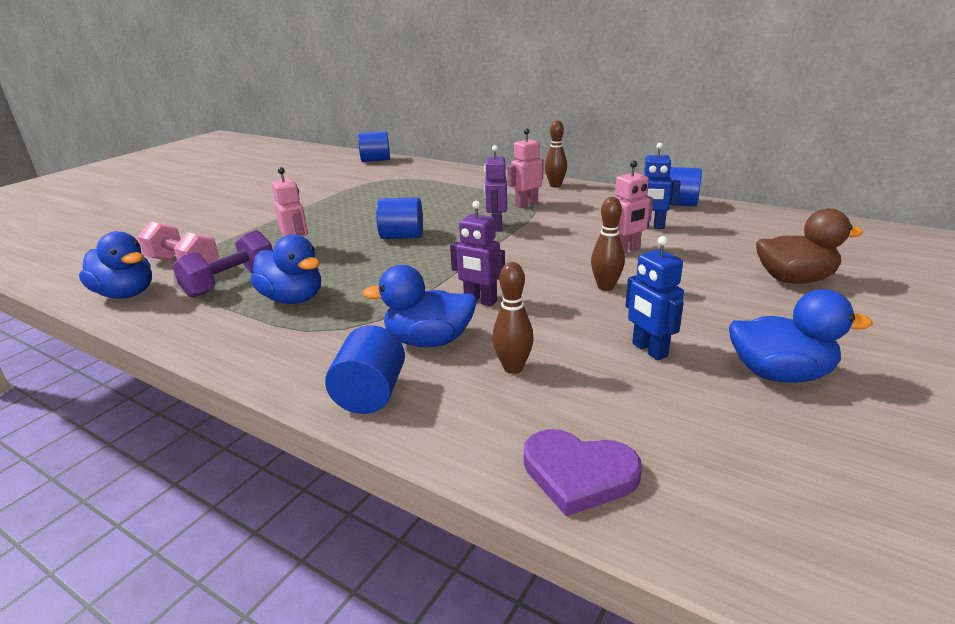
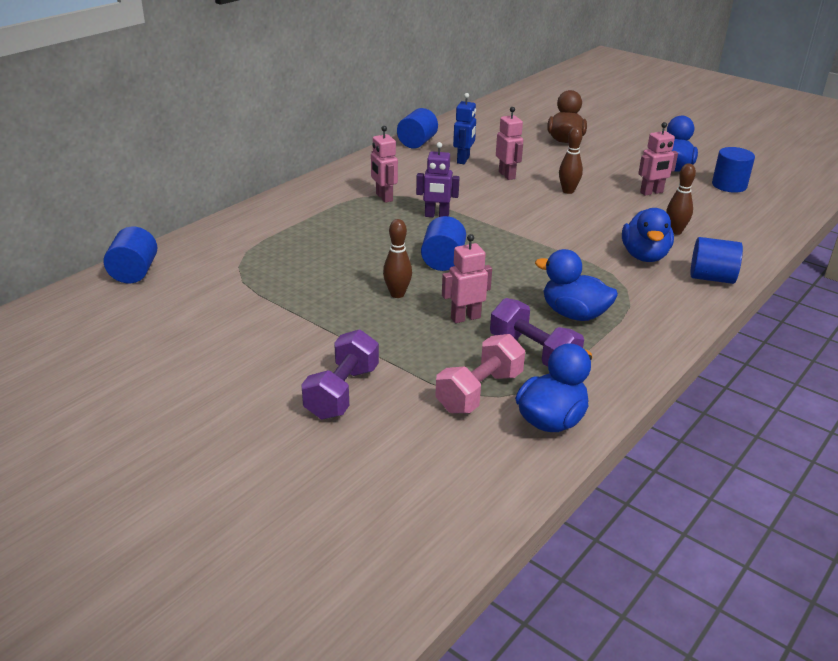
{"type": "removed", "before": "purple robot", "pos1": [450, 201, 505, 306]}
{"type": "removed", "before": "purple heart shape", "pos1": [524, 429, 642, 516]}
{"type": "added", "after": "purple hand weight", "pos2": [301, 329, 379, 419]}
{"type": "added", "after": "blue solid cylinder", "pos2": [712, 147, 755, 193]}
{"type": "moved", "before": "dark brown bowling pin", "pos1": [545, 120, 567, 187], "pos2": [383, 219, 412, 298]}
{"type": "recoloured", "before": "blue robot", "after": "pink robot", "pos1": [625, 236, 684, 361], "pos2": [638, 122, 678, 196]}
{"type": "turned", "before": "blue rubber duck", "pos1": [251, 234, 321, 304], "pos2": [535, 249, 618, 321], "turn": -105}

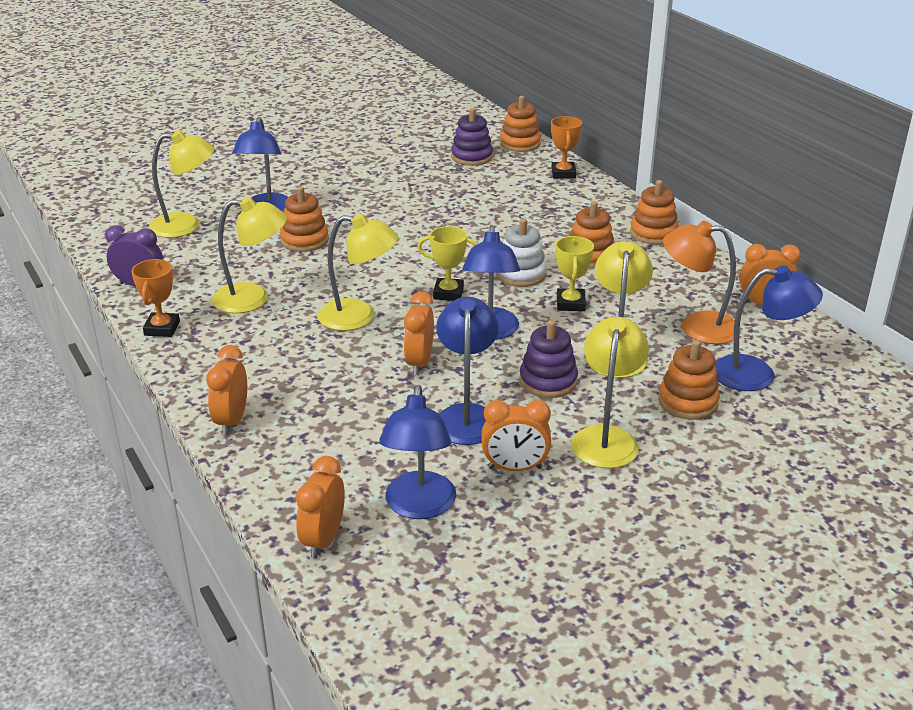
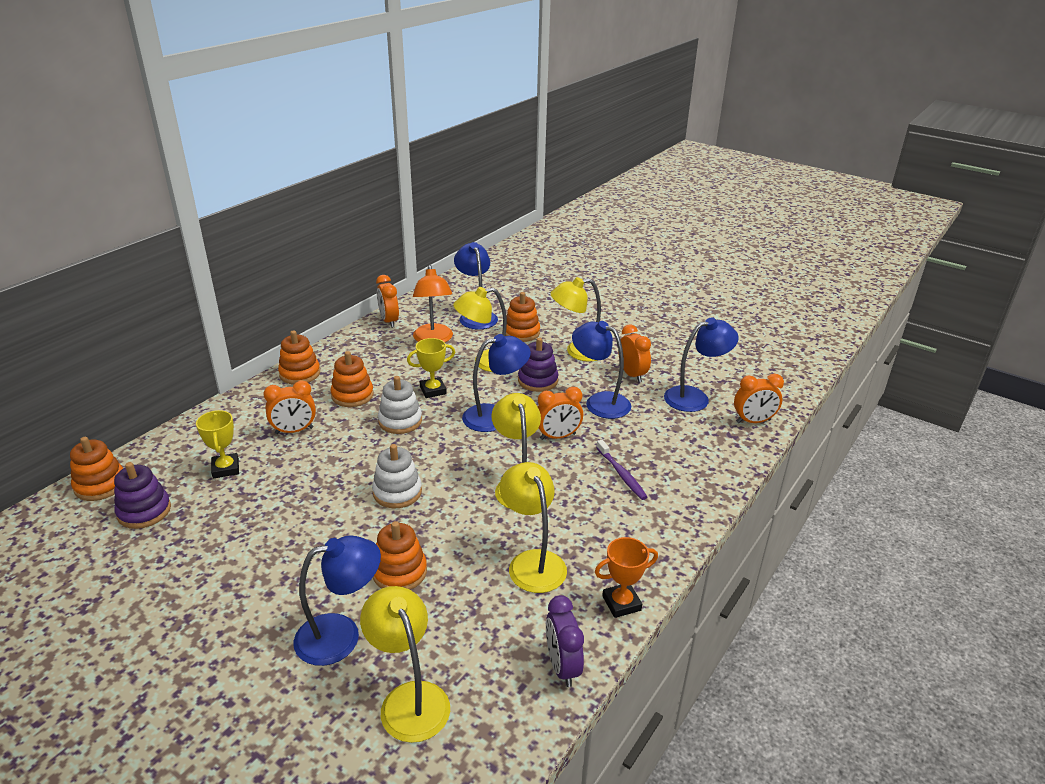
{"type": "removed", "before": "orange trophy", "pos1": [551, 116, 582, 179]}
{"type": "added", "after": "white ring stacker", "pos2": [372, 444, 422, 508]}
{"type": "added", "after": "purple tooth brush", "pos2": [596, 440, 647, 500]}
{"type": "moved", "before": "orange bedside clock", "pos1": [206, 345, 247, 435], "pos2": [264, 381, 316, 434]}
{"type": "moved", "before": "bright yellow trophy", "pos1": [417, 226, 477, 301], "pos2": [196, 410, 239, 479]}
{"type": "turned", "before": "blue lamp", "pos1": [436, 297, 499, 445], "pos2": [572, 321, 631, 419], "turn": 60}

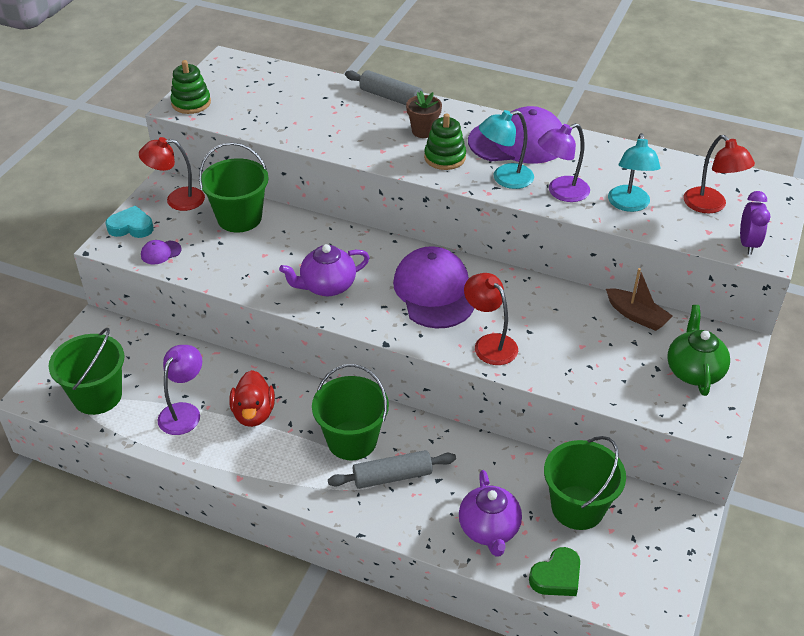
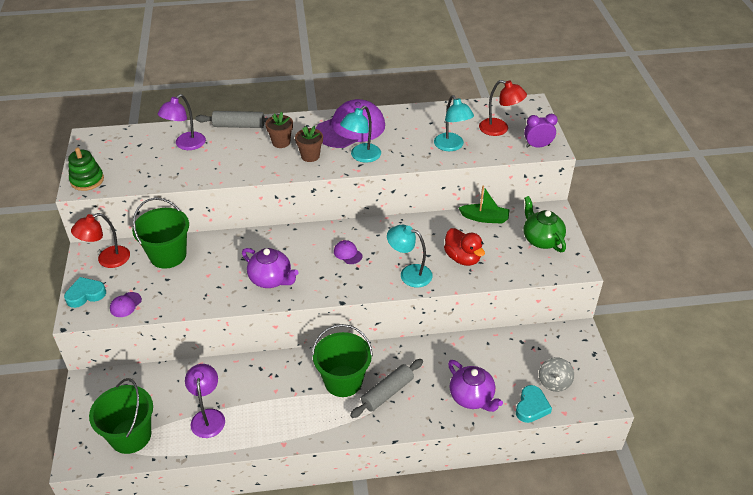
{"type": "removed", "before": "green pail", "pos1": [544, 436, 626, 530]}
{"type": "added", "after": "ash-grey spinning top", "pos2": [539, 357, 574, 392]}
{"type": "moved", "before": "crimson rubber duck", "pos1": [229, 370, 275, 427], "pos2": [444, 228, 485, 266]}
{"type": "moved", "before": "purple lamp", "pos1": [538, 123, 590, 202], "pos2": [158, 94, 206, 150]}
{"type": "replaced", "before": "green ring stacker", "after": "dark brown potted plant", "pos1": [424, 113, 466, 170], "pos2": [295, 126, 323, 162]}
{"type": "recoloured", "before": "crimson lamp", "after": "teal lamp", "pos1": [464, 273, 518, 365], "pos2": [387, 225, 433, 287]}
{"type": "recoloured", "before": "green heart shape", "after": "teal heart shape", "pos1": [529, 547, 580, 596], "pos2": [516, 385, 552, 423]}
{"type": "recoloured", "before": "dark brown sailboat", "after": "green sailboat", "pos1": [606, 268, 672, 331], "pos2": [459, 186, 510, 224]}
{"type": "turned", "before": "purple china teapot", "pos1": [279, 244, 370, 296], "pos2": [242, 248, 299, 288], "turn": -90}
{"type": "turned", "before": "purple bedside clock", "pos1": [740, 191, 771, 255], "pos2": [524, 114, 558, 148], "turn": -75}
{"type": "resized", "before": "purple peaked cap", "pos1": [393, 246, 474, 329], "pos2": [334, 240, 363, 264], "scale": 0.41}

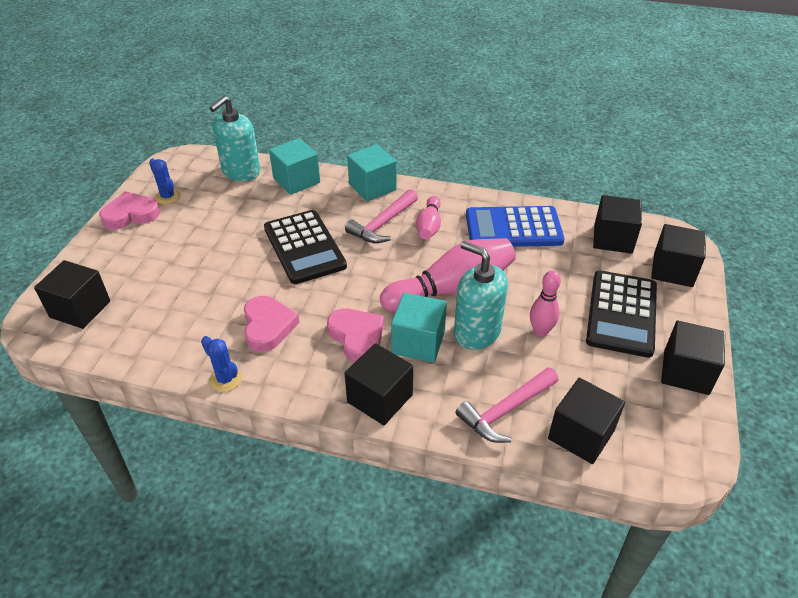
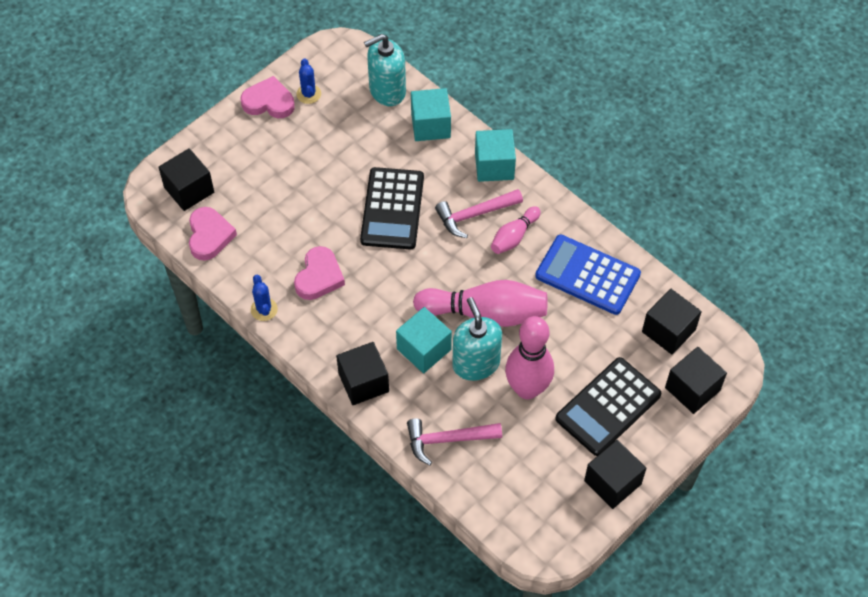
{"type": "removed", "before": "ebony solid cube", "pos1": [548, 378, 625, 464]}
{"type": "moved", "before": "pink heart shape", "pos1": [327, 308, 384, 362], "pos2": [189, 207, 237, 261]}
{"type": "resized", "before": "pink bowling pin", "pos1": [530, 270, 561, 337], "pos2": [505, 316, 554, 399], "scale": 1.85}

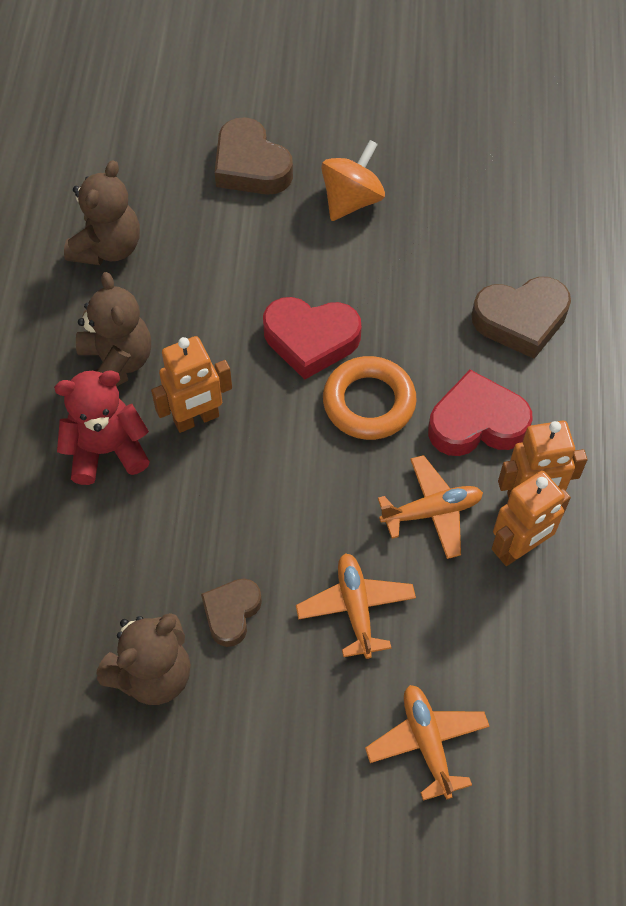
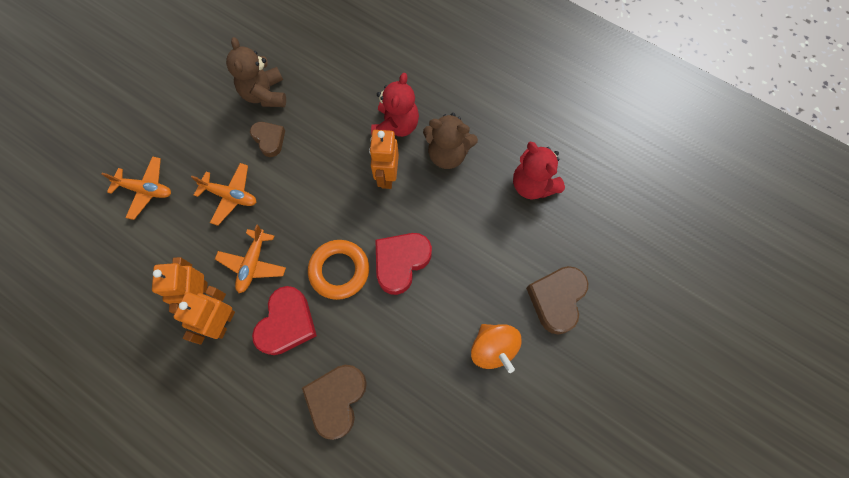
{"type": "recoloured", "before": "dark brown teddy", "after": "crimson teddy", "pos1": [64, 160, 140, 265], "pos2": [513, 142, 565, 199]}
{"type": "turned", "before": "dark brown heart shape", "pos1": [215, 117, 293, 195], "pos2": [526, 266, 588, 335], "turn": -60}

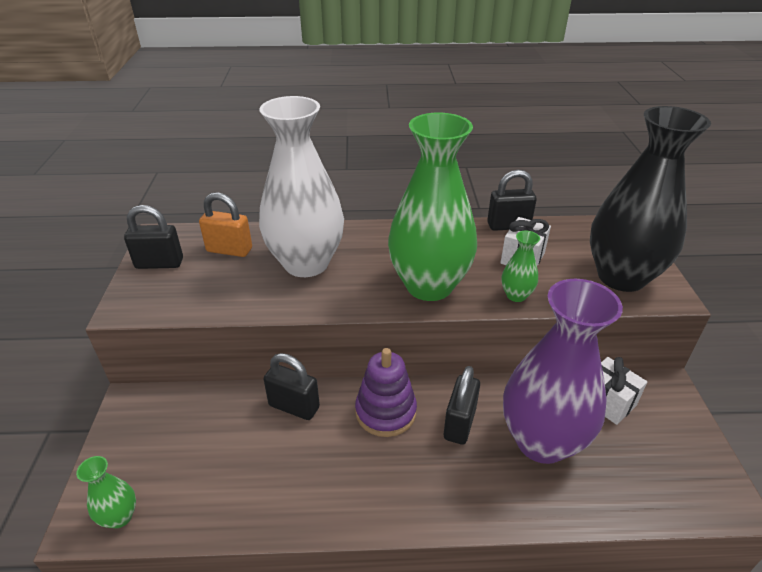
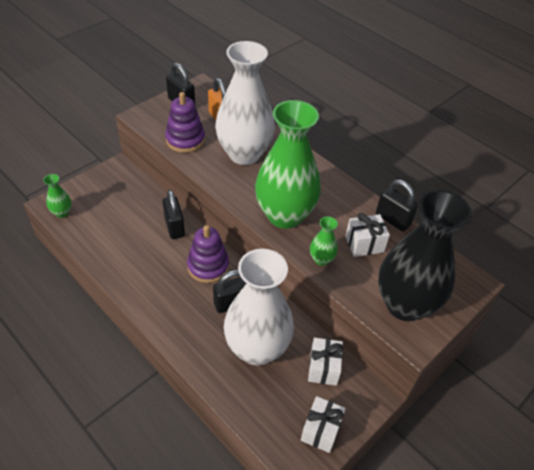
{"type": "added", "after": "purple ring stacker", "pos2": [165, 92, 205, 153]}
{"type": "added", "after": "white present", "pos2": [301, 396, 346, 453]}
{"type": "recoloured", "before": "purple flower vase", "after": "white flower vase", "pos1": [503, 279, 623, 464], "pos2": [224, 249, 294, 365]}

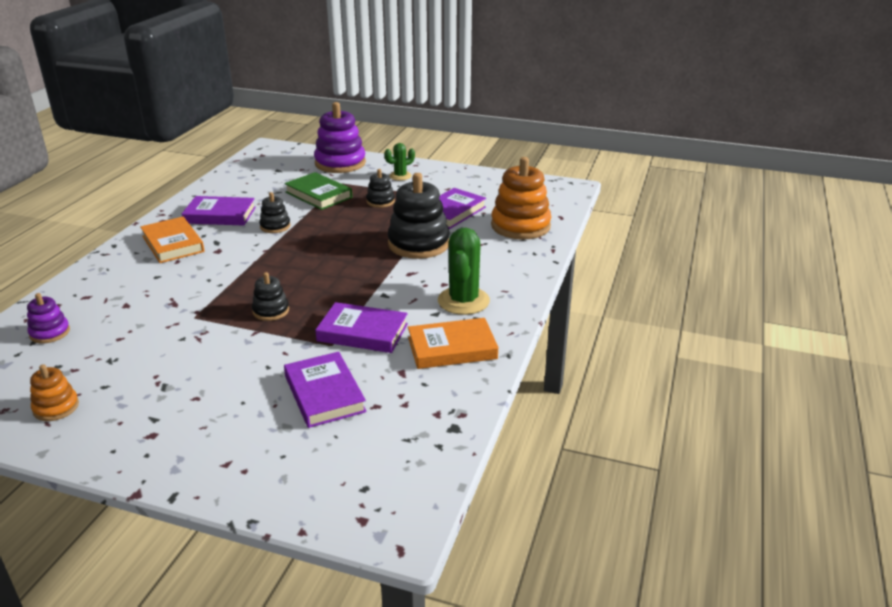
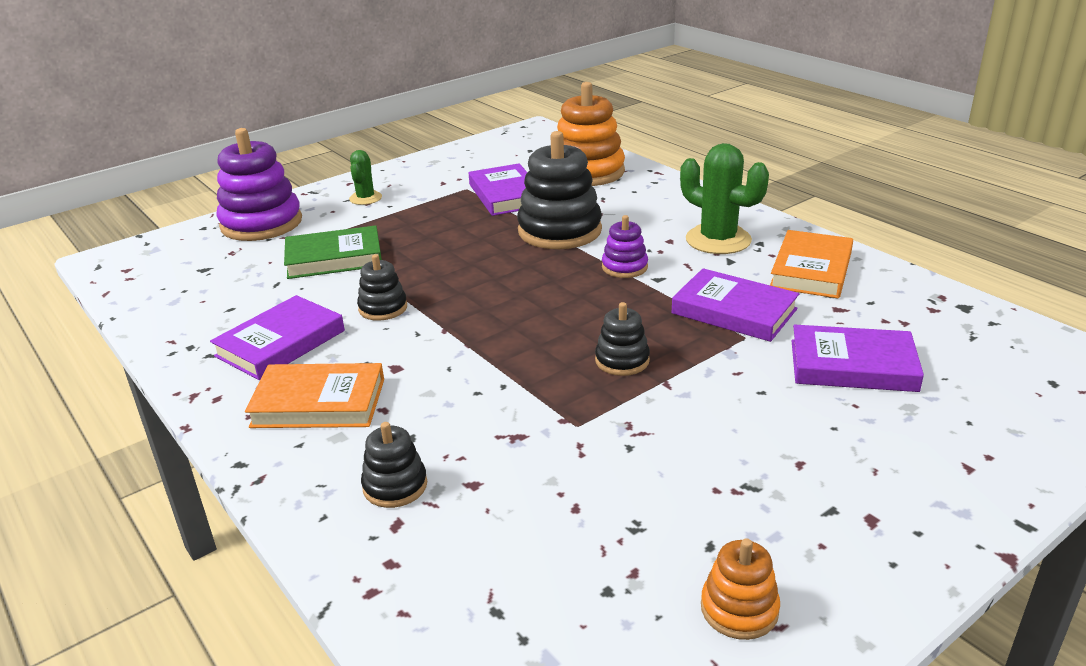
{"type": "moved", "before": "purple ring stacker", "pos1": [27, 293, 70, 344], "pos2": [602, 215, 648, 278]}
{"type": "moved", "before": "ebony ring stacker", "pos1": [366, 169, 395, 208], "pos2": [361, 422, 427, 508]}
{"type": "turned", "before": "purple hardback", "pos1": [315, 302, 408, 353], "pos2": [672, 268, 799, 342], "turn": 75}

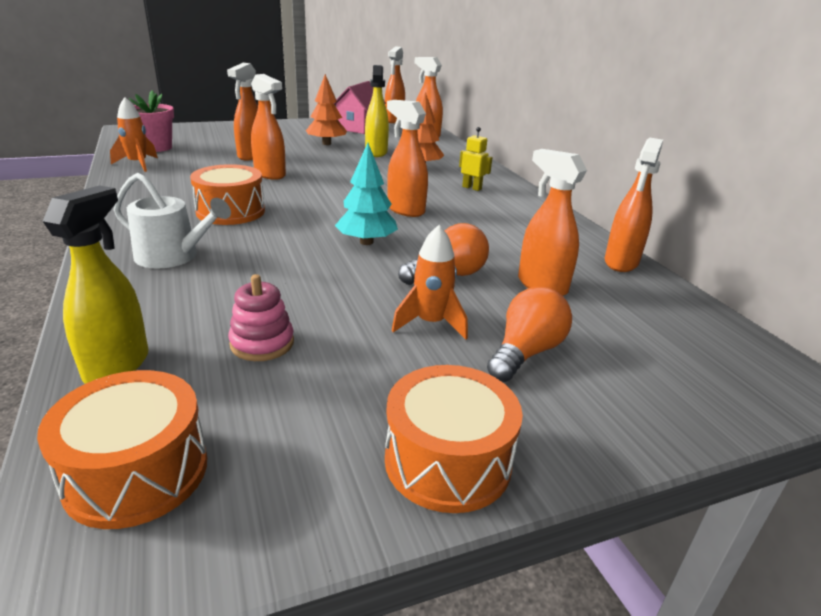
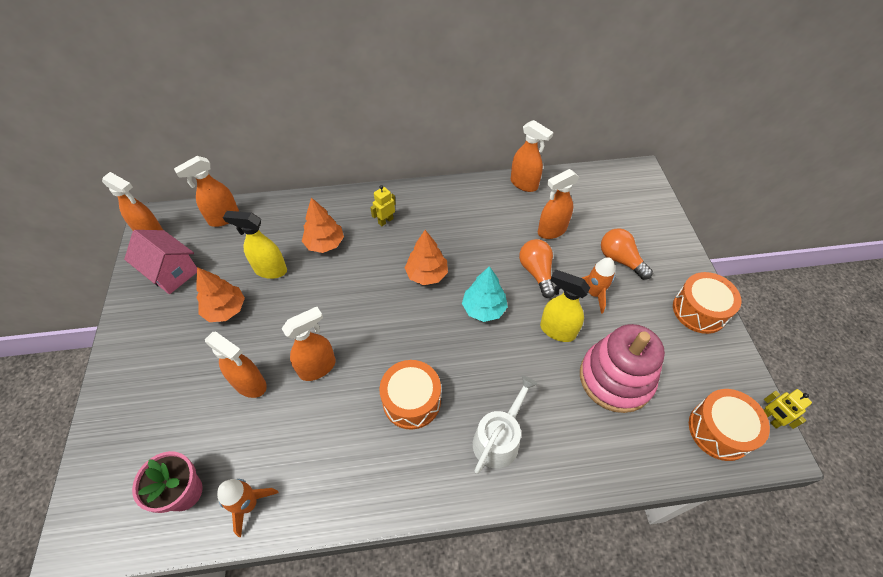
{"type": "added", "after": "bright yellow robot", "pos2": [764, 389, 812, 429]}
{"type": "moved", "before": "bright yellow spray bottle", "pos1": [43, 185, 149, 384], "pos2": [540, 270, 590, 342]}
{"type": "replaced", "before": "orange spray bottle", "after": "orange toy tree", "pos1": [387, 100, 428, 217], "pos2": [405, 230, 448, 285]}
{"type": "resized", "before": "pink ring stacker", "pos1": [228, 274, 294, 361], "pos2": [580, 324, 665, 413], "scale": 2.04}

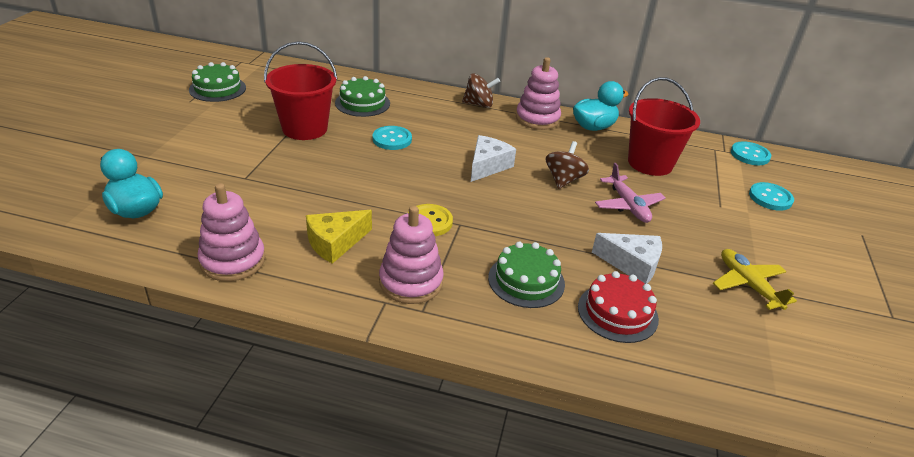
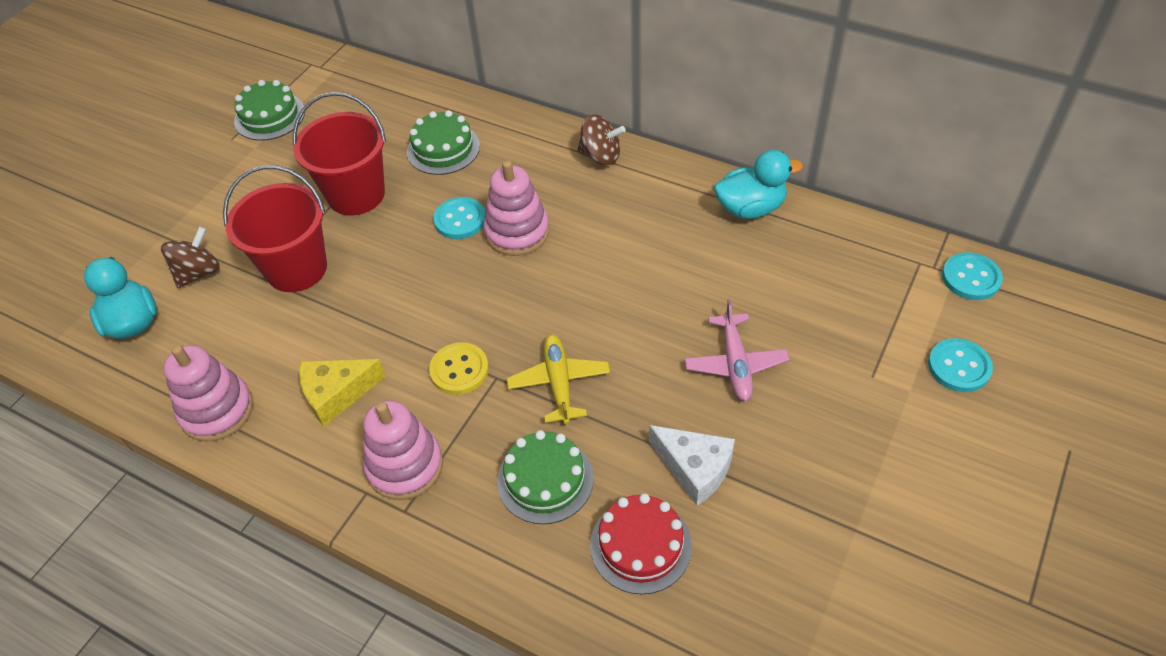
{"type": "removed", "before": "white cheese wedge", "pos1": [471, 135, 516, 182]}
{"type": "moved", "before": "pink ring stacker", "pos1": [516, 57, 561, 130], "pos2": [484, 160, 549, 256]}
{"type": "moved", "before": "dark brown spinning top", "pos1": [546, 141, 589, 189], "pos2": [161, 227, 220, 288]}
{"type": "moved", "before": "crimson pail", "pos1": [628, 77, 700, 176], "pos2": [223, 165, 327, 292]}
{"type": "moved", "before": "bright yellow aeroplane", "pos1": [713, 249, 797, 310], "pos2": [507, 334, 610, 425]}

